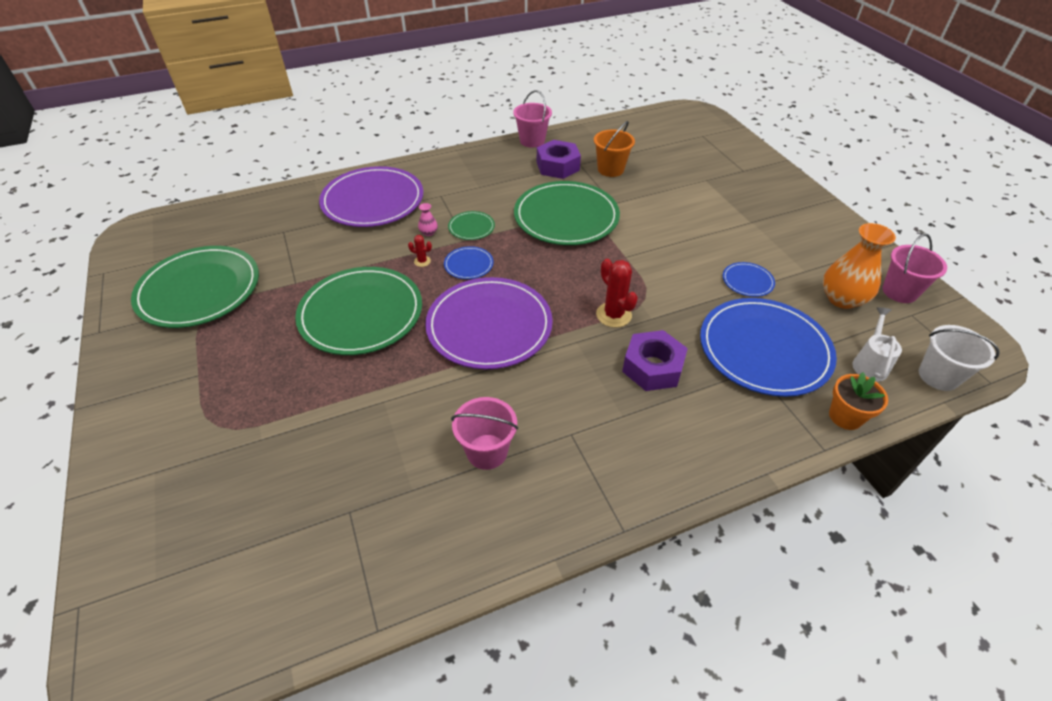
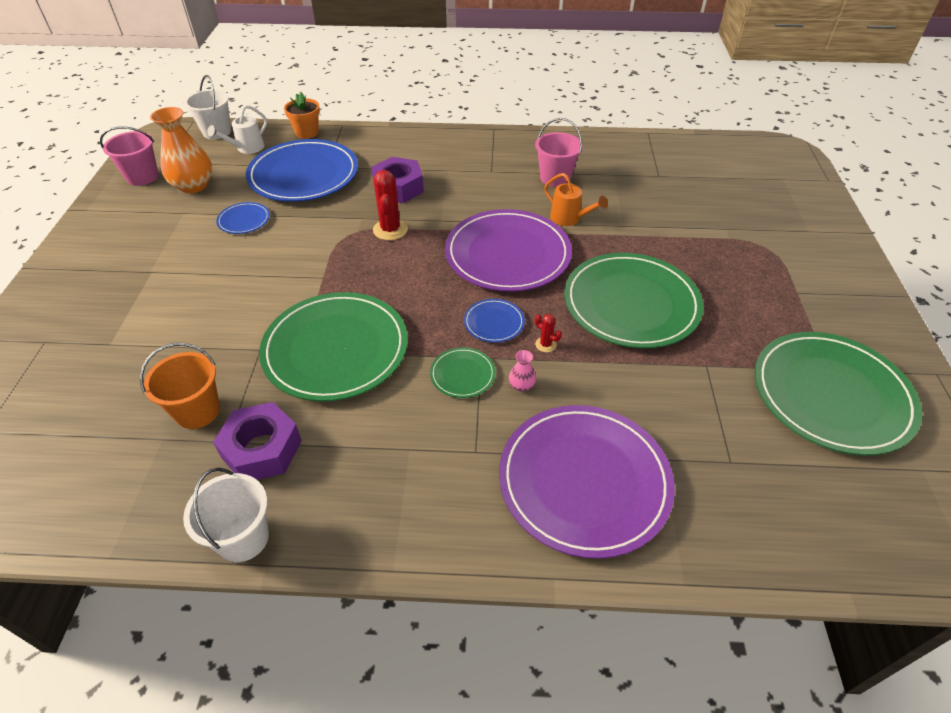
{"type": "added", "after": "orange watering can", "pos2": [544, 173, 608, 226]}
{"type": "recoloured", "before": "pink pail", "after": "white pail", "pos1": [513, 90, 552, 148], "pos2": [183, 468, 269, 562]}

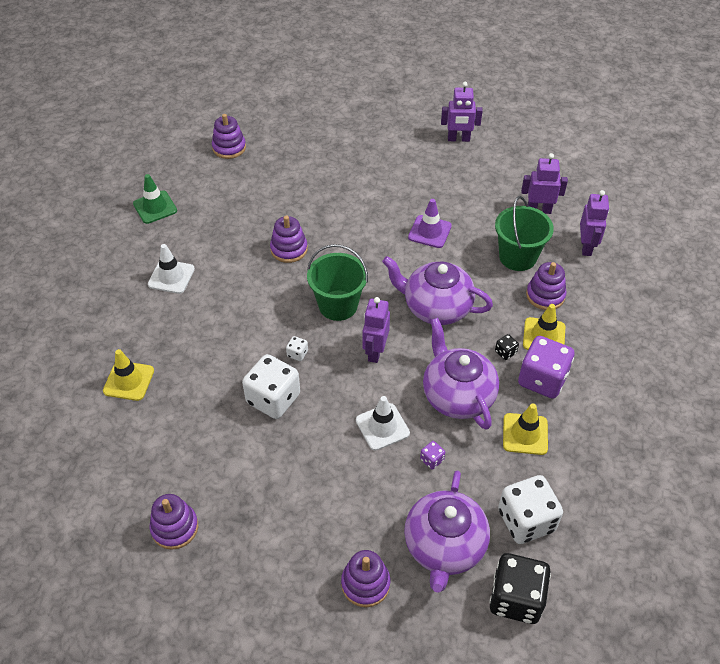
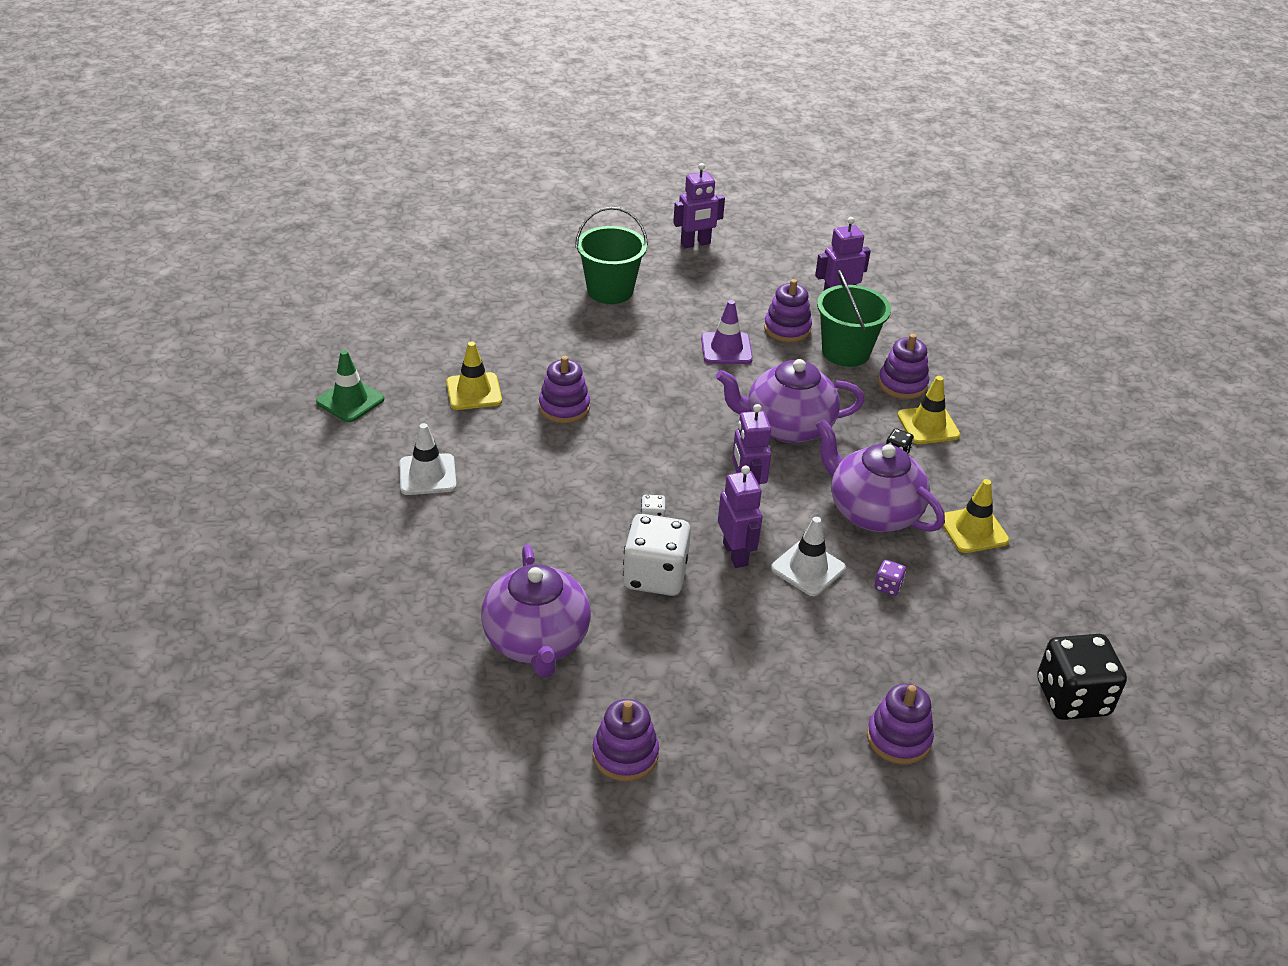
{"type": "removed", "before": "white dice", "pos1": [498, 475, 563, 544]}
{"type": "removed", "before": "purple dice", "pos1": [518, 336, 574, 399]}
{"type": "moved", "before": "bright yellow road cone", "pos1": [103, 349, 154, 401], "pos2": [446, 342, 502, 410]}
{"type": "moved", "before": "purple ring stacker", "pos1": [212, 114, 246, 159], "pos2": [764, 279, 812, 342]}
{"type": "moved", "before": "green pail", "pos1": [307, 244, 368, 321], "pos2": [575, 207, 648, 304]}
{"type": "moved", "before": "purple china teapot", "pos1": [404, 471, 490, 593], "pos2": [481, 545, 591, 678]}
{"type": "moved", "before": "purple robot", "pos1": [580, 190, 609, 256], "pos2": [718, 466, 762, 568]}

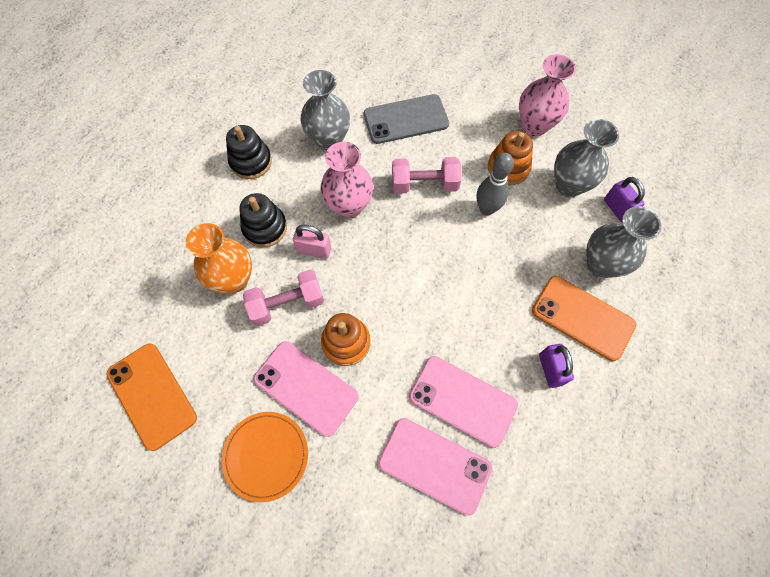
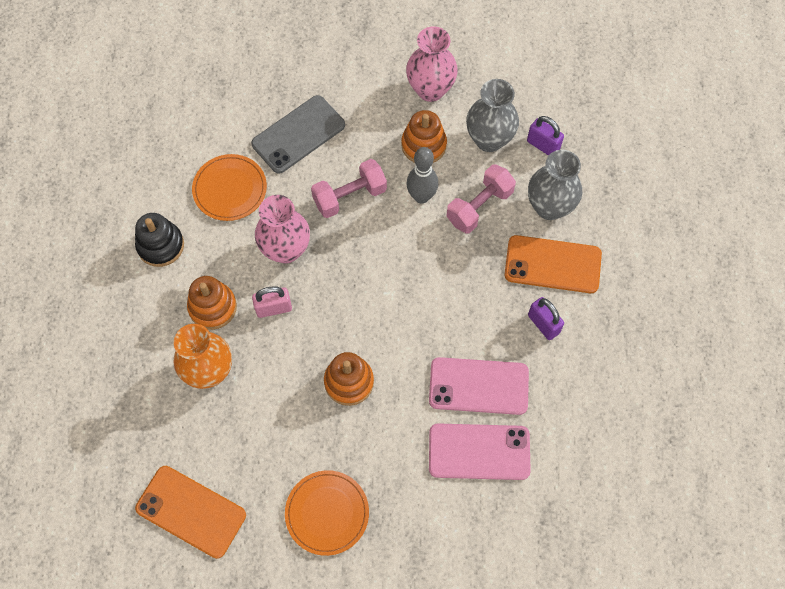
{"type": "removed", "before": "pink phone", "pos1": [253, 341, 359, 437]}
{"type": "moved", "before": "pink hand weight", "pos1": [243, 270, 324, 326], "pos2": [447, 164, 516, 233]}
{"type": "replaced", "before": "ash-grey flower vase", "after": "orange plate", "pos1": [301, 70, 350, 151], "pos2": [192, 154, 267, 221]}
{"type": "recoloured", "before": "ebony ring stacker", "after": "orange ring stacker", "pos1": [240, 193, 287, 247], "pos2": [187, 276, 237, 330]}

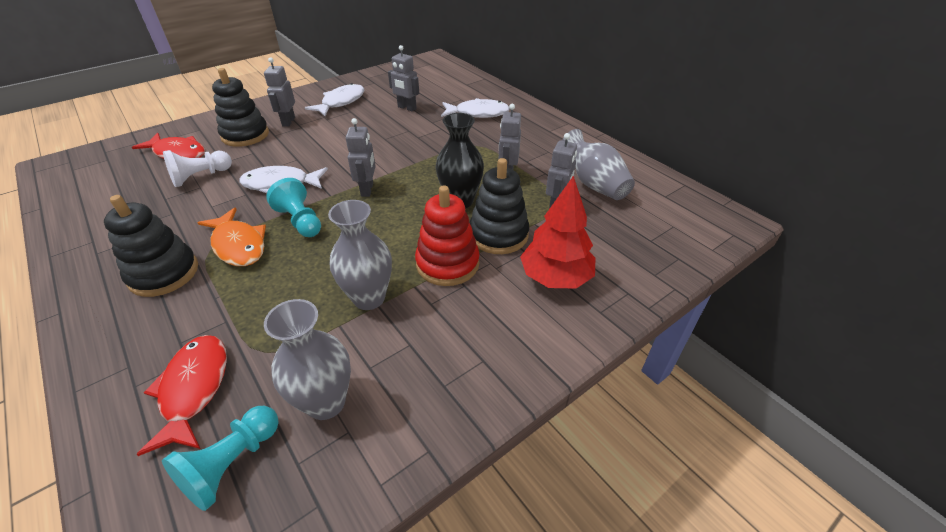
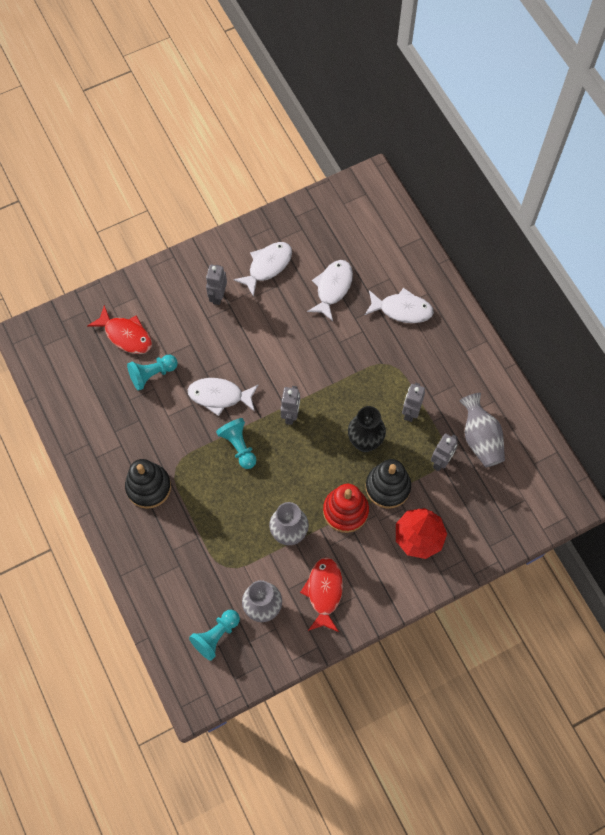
{"type": "removed", "before": "orange fish", "pos1": [197, 207, 266, 266]}
{"type": "removed", "before": "ebony ring stacker", "pos1": [212, 68, 269, 147]}
{"type": "moved", "before": "crimson fish", "pos1": [137, 335, 227, 456], "pos2": [300, 557, 343, 632]}
{"type": "replaced", "before": "ash-grey robot", "after": "white fish", "pos1": [388, 45, 419, 111], "pos2": [307, 260, 353, 321]}
{"type": "recoloured", "before": "white chess pawn", "after": "teal chess pawn", "pos1": [163, 150, 232, 187], "pos2": [127, 355, 178, 391]}

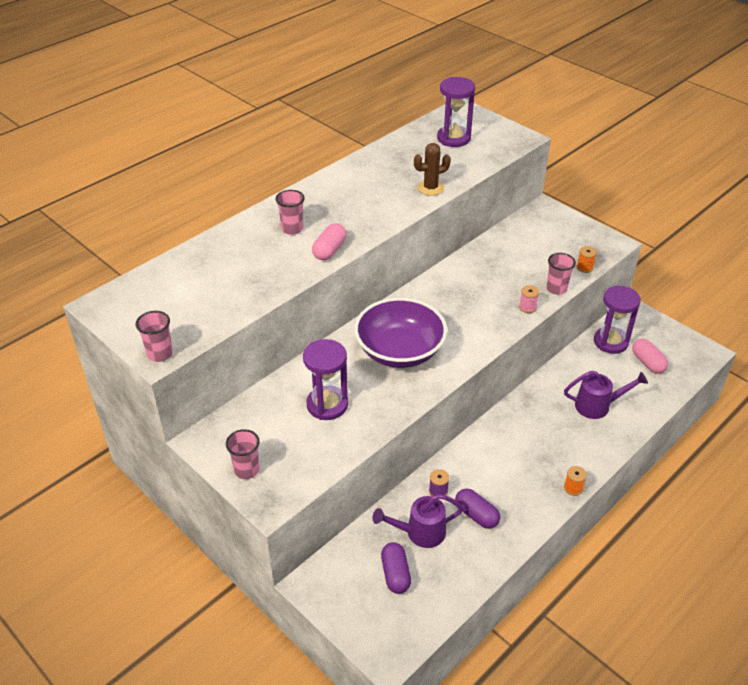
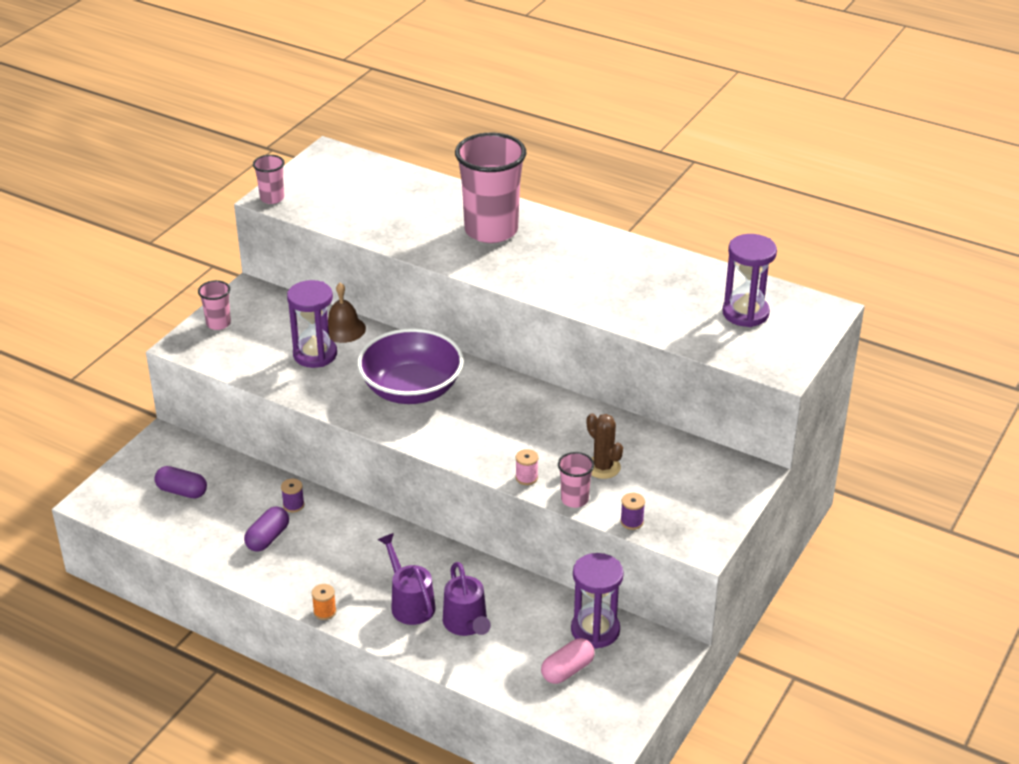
{"type": "removed", "before": "pink pill shape", "pos1": [312, 223, 347, 260]}
{"type": "added", "after": "dark brown bell", "pos2": [328, 283, 366, 343]}
{"type": "moved", "before": "purple watering can", "pos1": [372, 494, 463, 548], "pos2": [378, 533, 436, 625]}
{"type": "moved", "before": "dark brown prickly plant", "pos1": [414, 143, 451, 196], "pos2": [587, 413, 623, 479]}
{"type": "recoloured", "before": "orange spool", "after": "purple spool", "pos1": [577, 246, 597, 273], "pos2": [620, 493, 645, 530]}
{"type": "turned", "before": "purple pill shape", "pos1": [381, 542, 411, 594], "pos2": [154, 466, 207, 498], "turn": 45}
{"type": "resized", "before": "pink tumbler", "pos1": [276, 190, 305, 235], "pos2": [455, 133, 527, 243], "scale": 2.16}

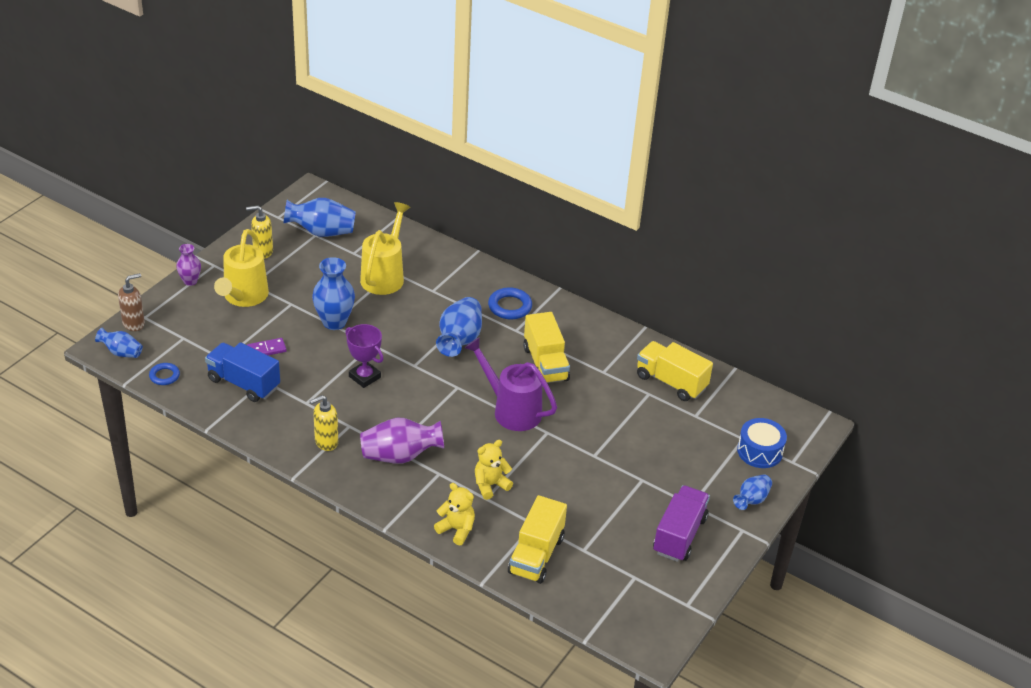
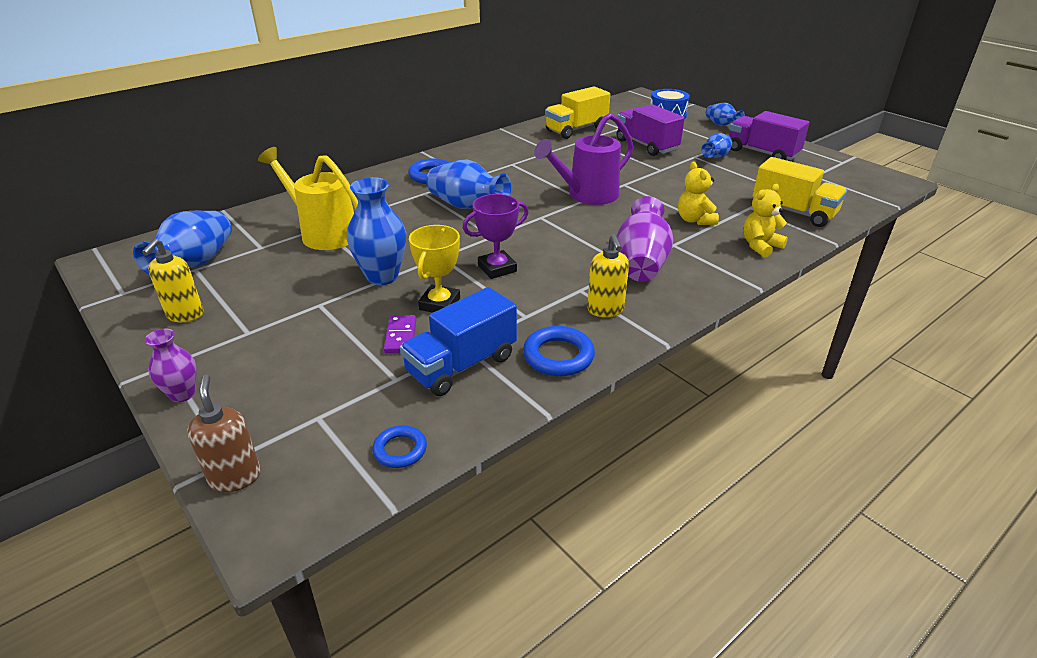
{"type": "removed", "before": "bright yellow watering can", "pos1": [214, 229, 269, 307]}
{"type": "removed", "before": "bright yellow toy truck", "pos1": [523, 312, 570, 383]}
{"type": "added", "after": "bright yellow trophy", "pos2": [409, 225, 460, 313]}
{"type": "added", "after": "blue ring", "pos2": [523, 326, 595, 376]}
{"type": "added", "after": "purple toy truck", "pos2": [617, 104, 685, 156]}
{"type": "moved", "before": "blue flower vase", "pos1": [95, 328, 143, 358], "pos2": [701, 133, 732, 158]}

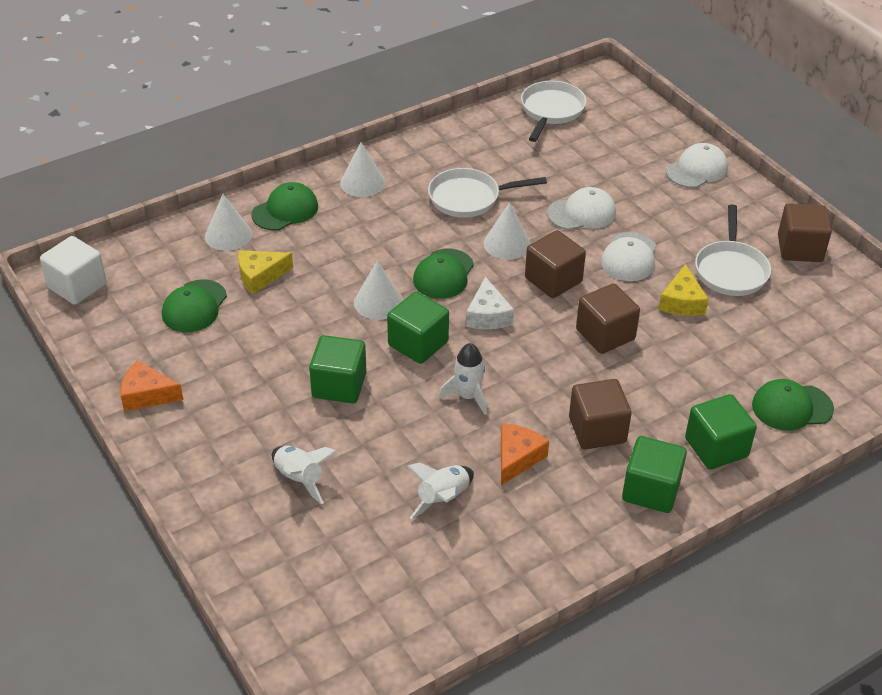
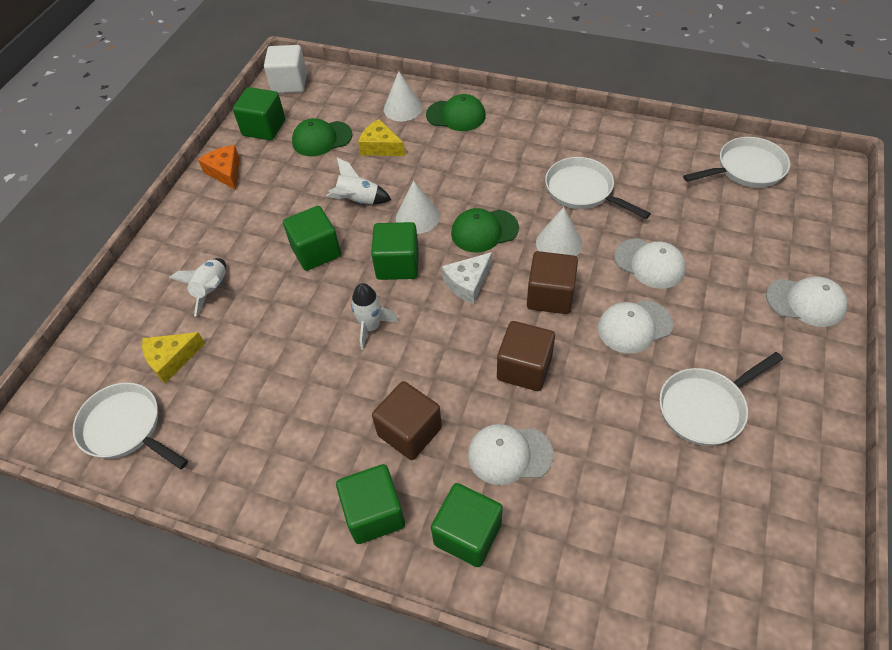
{"type": "removed", "before": "white cone", "pos1": [340, 142, 385, 197]}
{"type": "removed", "before": "orange cheese wedge", "pos1": [501, 423, 549, 485]}
{"type": "removed", "before": "green peaked cap", "pos1": [752, 379, 834, 431]}
{"type": "removed", "before": "dark brown solid cube", "pos1": [778, 203, 832, 262]}
{"type": "added", "after": "white frying pan", "pos2": [73, 382, 188, 469]}
{"type": "added", "after": "green solid cube", "pos2": [233, 87, 285, 140]}
{"type": "added", "after": "white peaked cap", "pos2": [468, 424, 553, 485]}
{"type": "moved", "before": "white spaceship", "pos1": [407, 463, 474, 519], "pos2": [326, 158, 392, 204]}
{"type": "moved", "before": "bright yellow cheese wedge", "pos1": [659, 264, 709, 316], "pos2": [142, 332, 205, 384]}

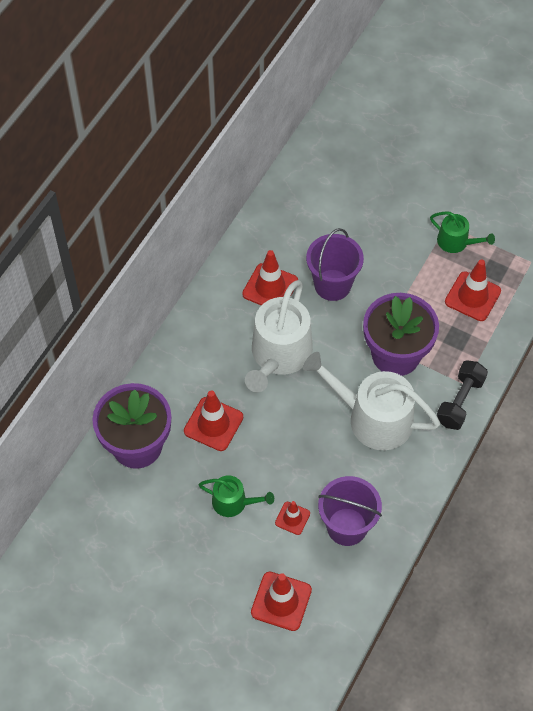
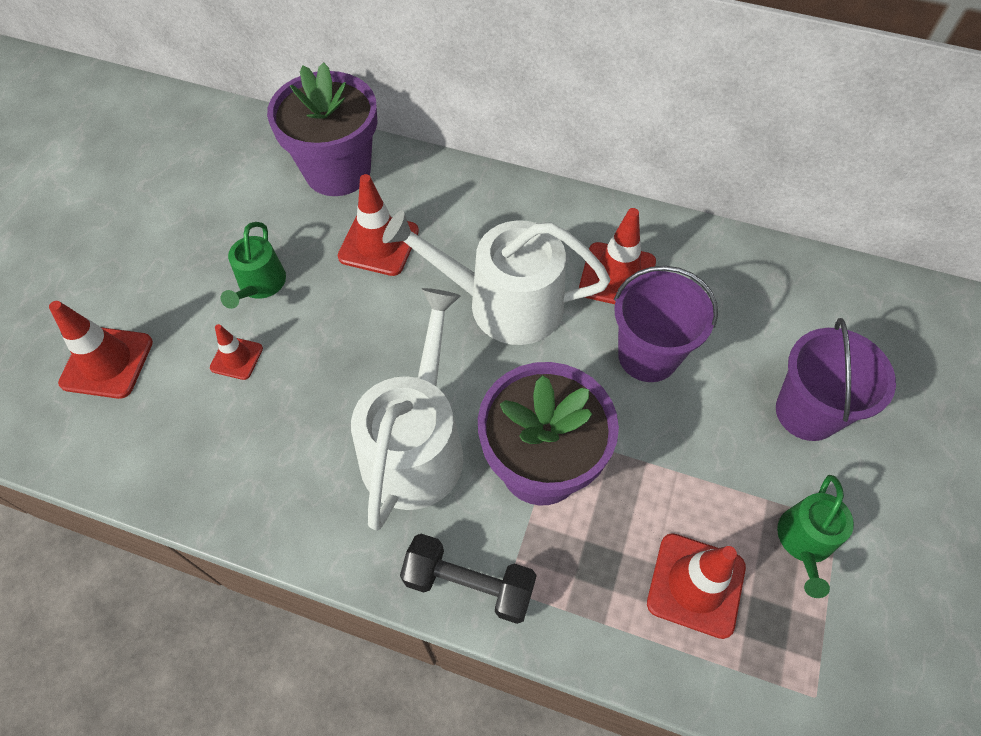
{"type": "moved", "before": "purple pail", "pos1": [318, 476, 382, 546], "pos2": [776, 318, 896, 441]}

